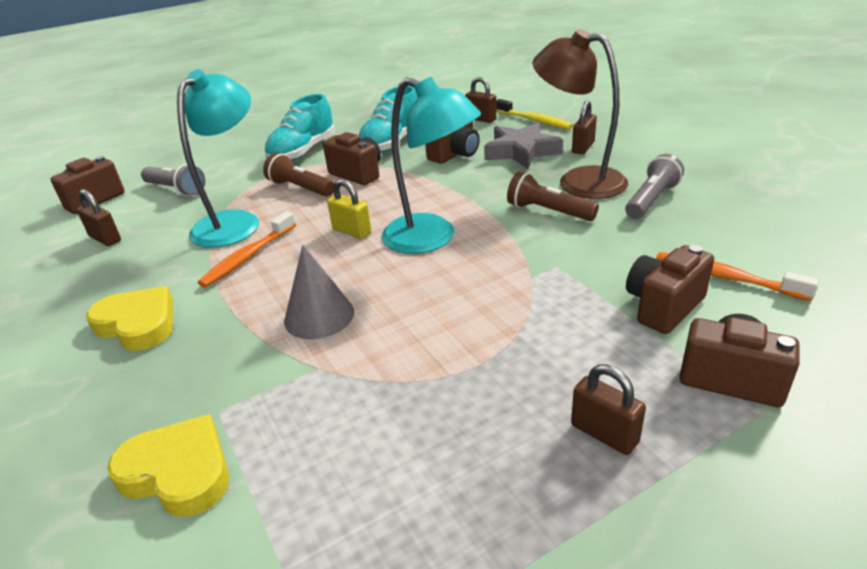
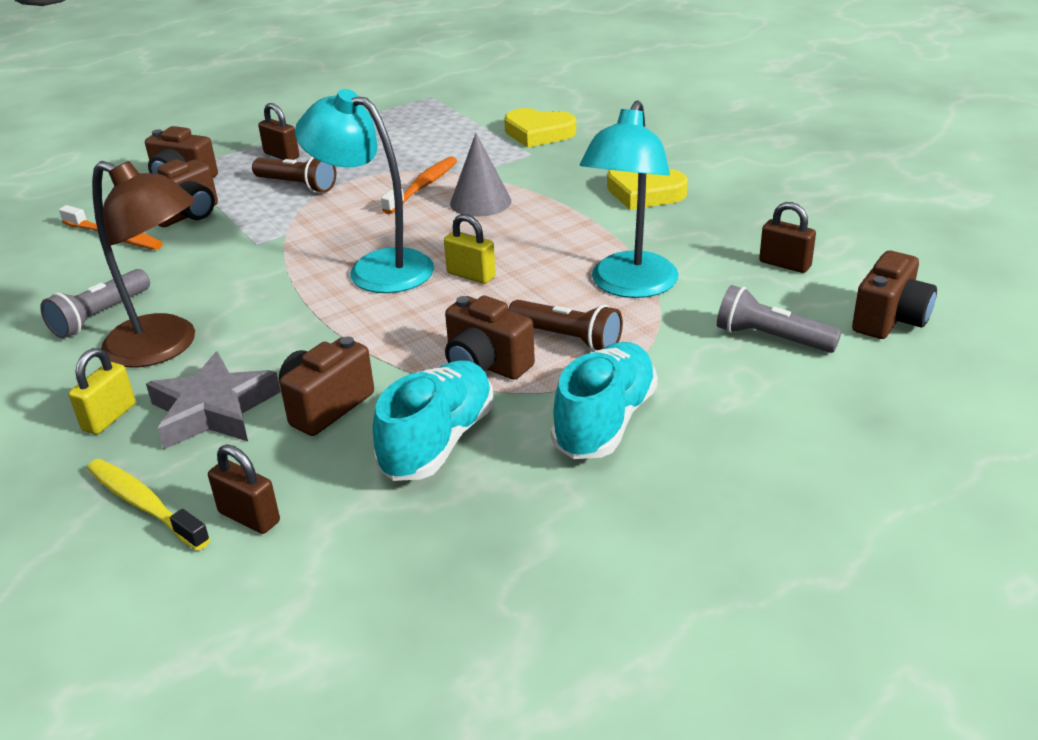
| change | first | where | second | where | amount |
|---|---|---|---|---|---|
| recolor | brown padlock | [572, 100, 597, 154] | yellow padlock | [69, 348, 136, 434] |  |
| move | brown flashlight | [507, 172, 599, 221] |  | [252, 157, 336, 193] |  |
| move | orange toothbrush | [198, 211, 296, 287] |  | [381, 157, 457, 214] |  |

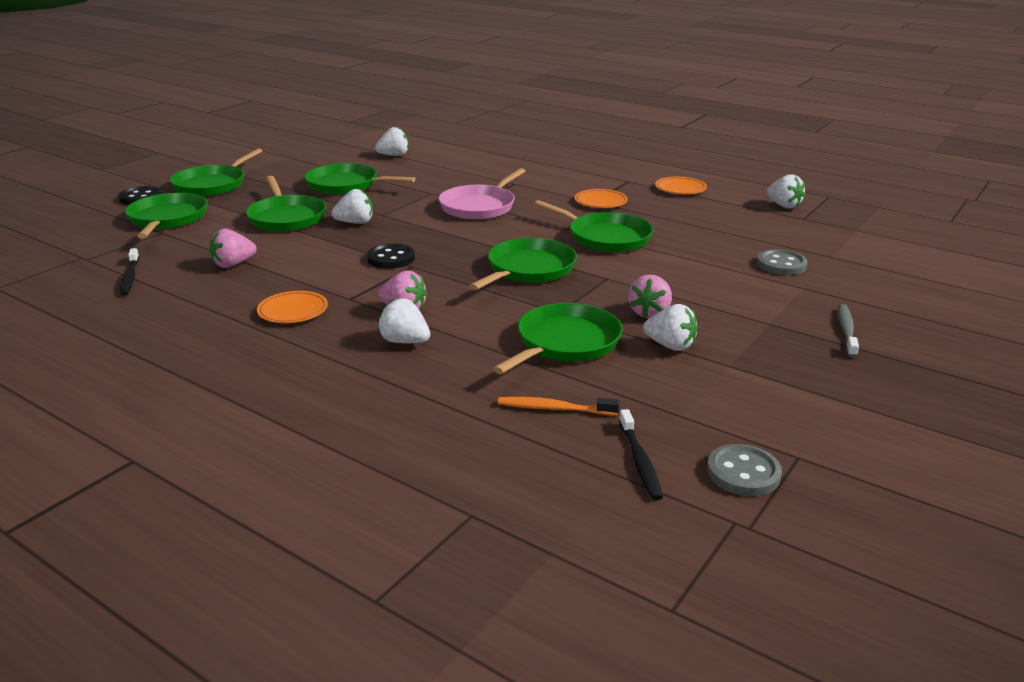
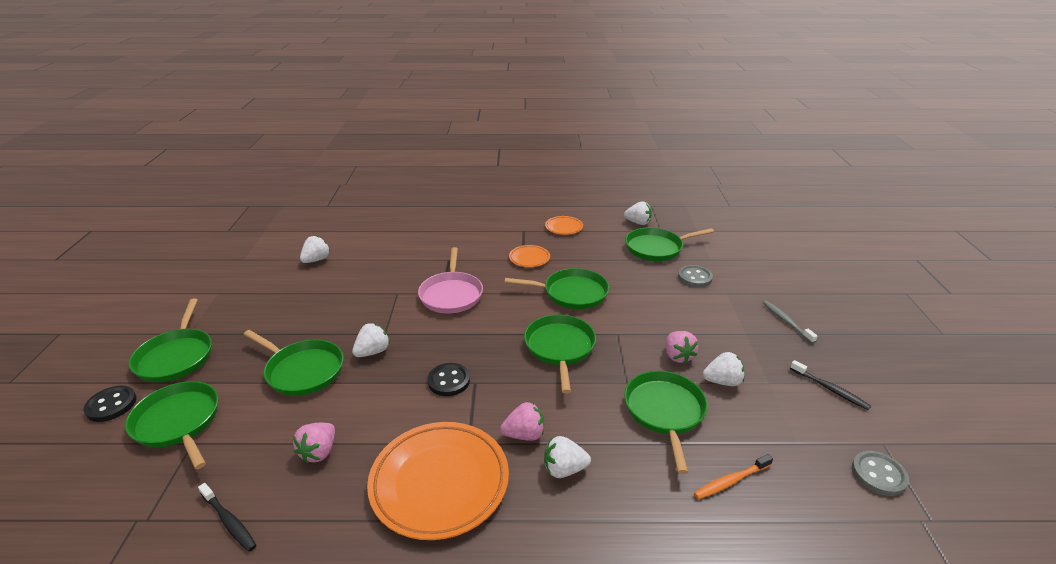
| change | first | where | second | where | amount |
|---|---|---|---|---|---|
| move | green pan | [305, 163, 416, 195] |  | [625, 228, 714, 261] |  |
| resize | orange plate | [257, 291, 328, 323] |  | [367, 422, 509, 540] | x2.12 |
| move | black toothbrush | [619, 409, 663, 500] |  | [790, 360, 871, 410] |  |

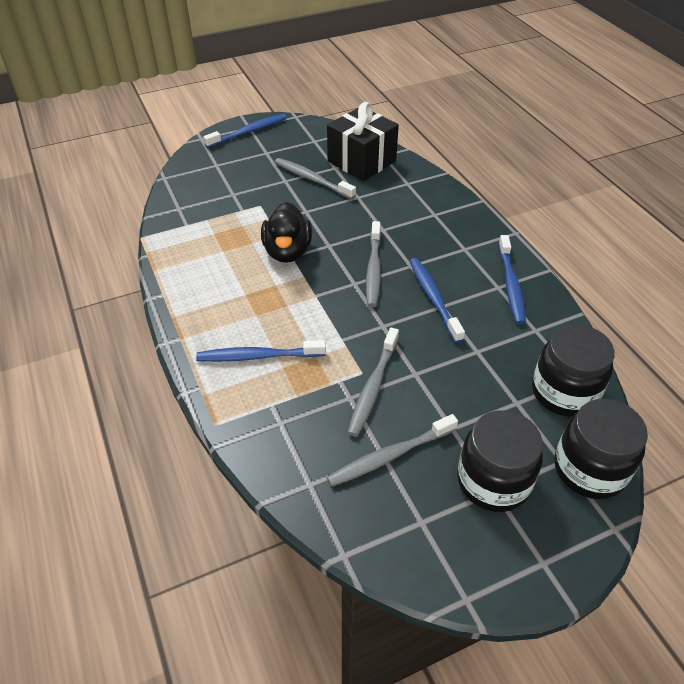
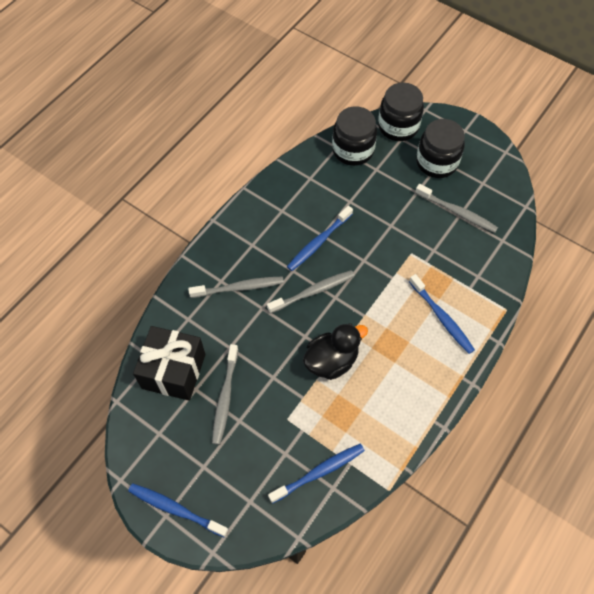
| change | first | where | second | where | amount |
|---|---|---|---|---|---|
| move | blue toothbrush | [498, 235, 526, 324] |  | [268, 444, 365, 504] |  |
| move | grey toothbrush | [347, 328, 399, 437] |  | [188, 276, 284, 298] |  |

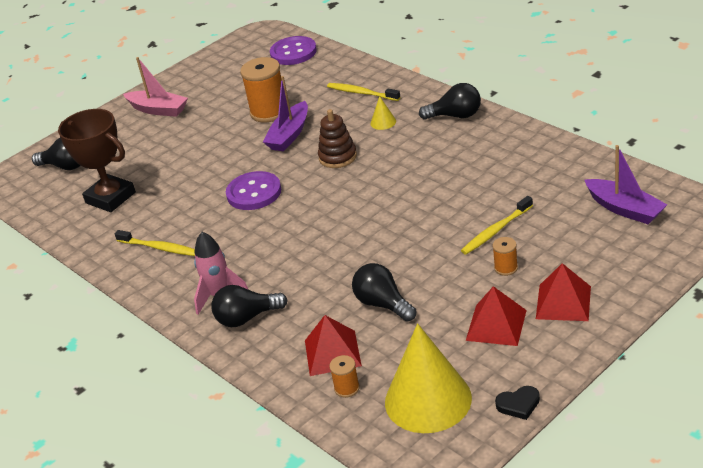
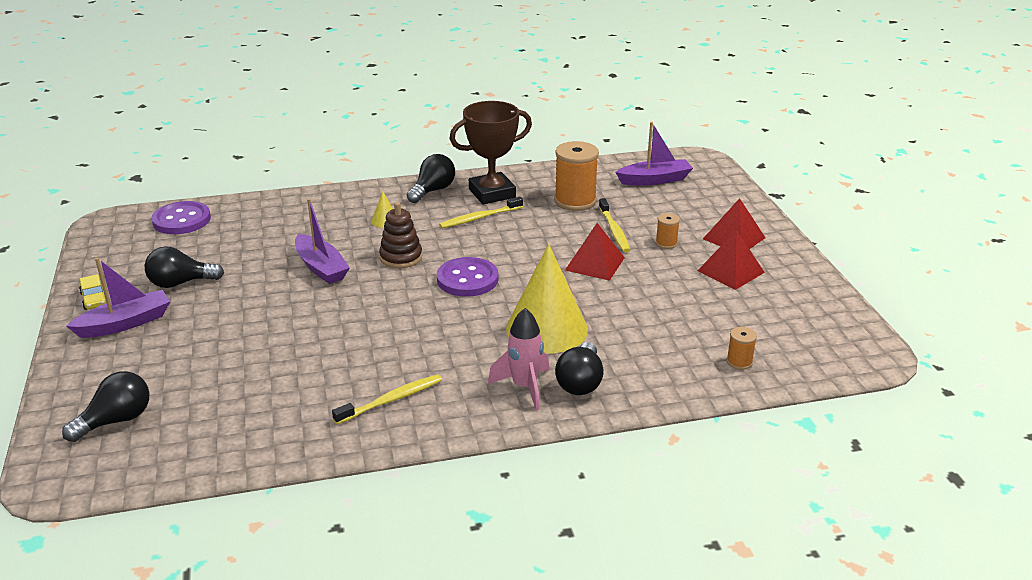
| change | first | where | second | where | amount |
|---|---|---|---|---|---|
| recolor | pink boat | [123, 57, 188, 117] | purple boat | [66, 258, 170, 338] |  |
| move | orange spool | [240, 57, 281, 122] |  | [554, 141, 599, 211] |  |
| move | yellow toothbrush | [327, 83, 400, 101] |  | [439, 197, 523, 228] |  |
| move | brown trophy | [58, 109, 136, 212] |  | [450, 101, 532, 204] |  |
| move | purple button | [226, 171, 281, 210] |  | [437, 257, 498, 297] |  |
| move | black light bulb | [352, 263, 416, 322] |  | [145, 246, 224, 288] |  |
| move | red pyramid | [305, 315, 362, 376] |  | [565, 223, 625, 281] |  |
| move | yellow cone | [385, 323, 472, 433] |  | [506, 244, 588, 354] |  |
| delete | black heart | [495, 386, 540, 420] |  |  |  |
| insert |  |  | yellow car | [79, 274, 106, 310] |  |

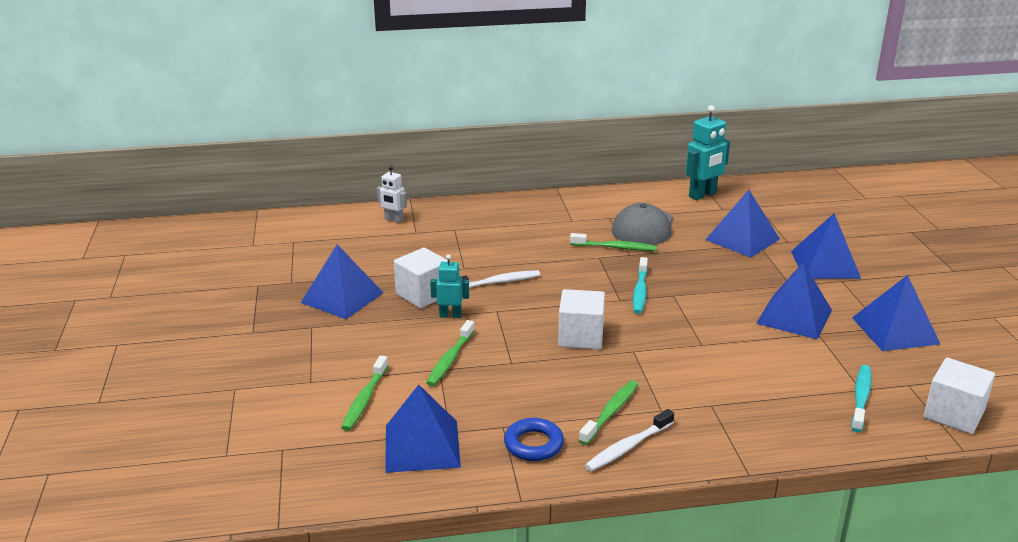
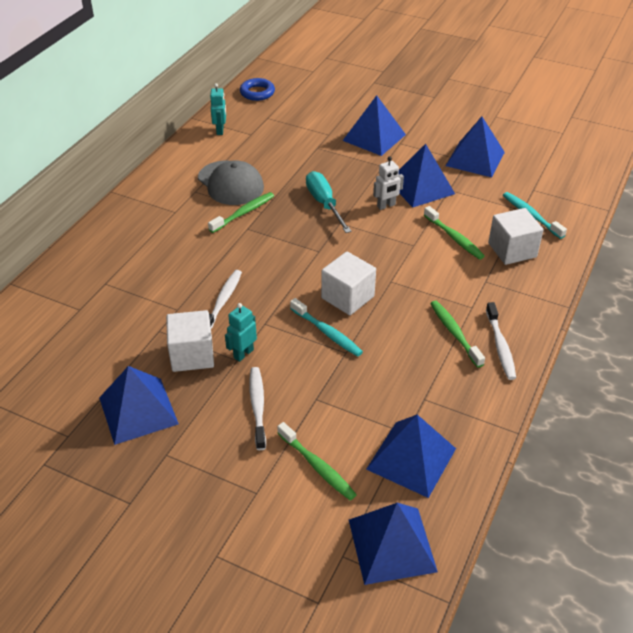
| change | first | where | second | where | amount |
|---|---|---|---|---|---|
| resize | turquoise robot | [686, 105, 730, 200] |  | [210, 83, 226, 135] | x0.60 |
| move | white robot | [377, 166, 407, 223] |  | [373, 157, 404, 210] |  |
| move | blue pyramid | [705, 190, 780, 258] |  | [349, 503, 438, 585] |  |
| move | turquoise toothbrush | [633, 257, 648, 314] |  | [290, 298, 363, 357] |  |
| move | green toothbrush | [426, 320, 475, 386] |  | [424, 206, 485, 260] |  |
| move | white cube | [924, 358, 995, 434] |  | [488, 208, 543, 265] |  |
| move | blue ring | [504, 418, 564, 461] |  | [240, 78, 275, 101] |  |
| insert |  |  | turquoise screwdriver | [306, 171, 352, 233] |  |
| insert |  |  | white toothbrush | [249, 367, 266, 450] |  |

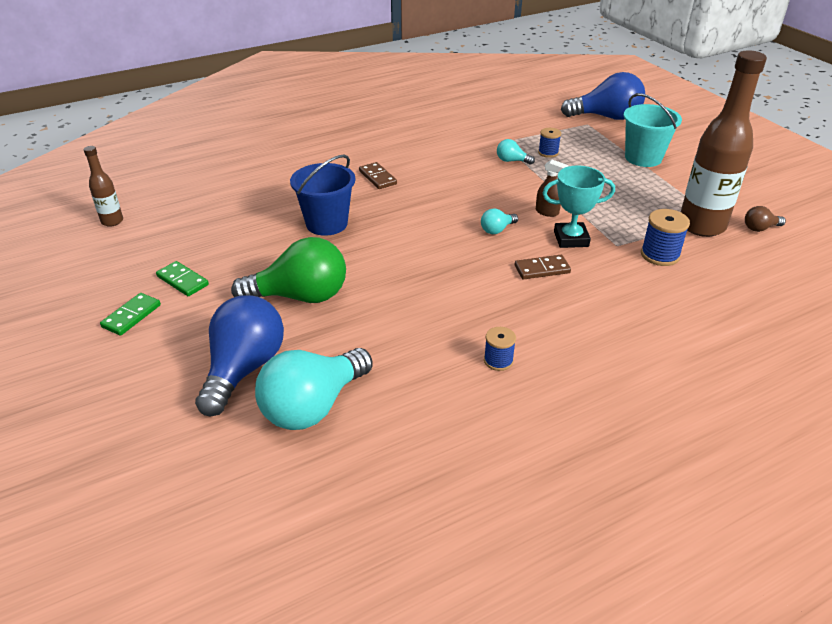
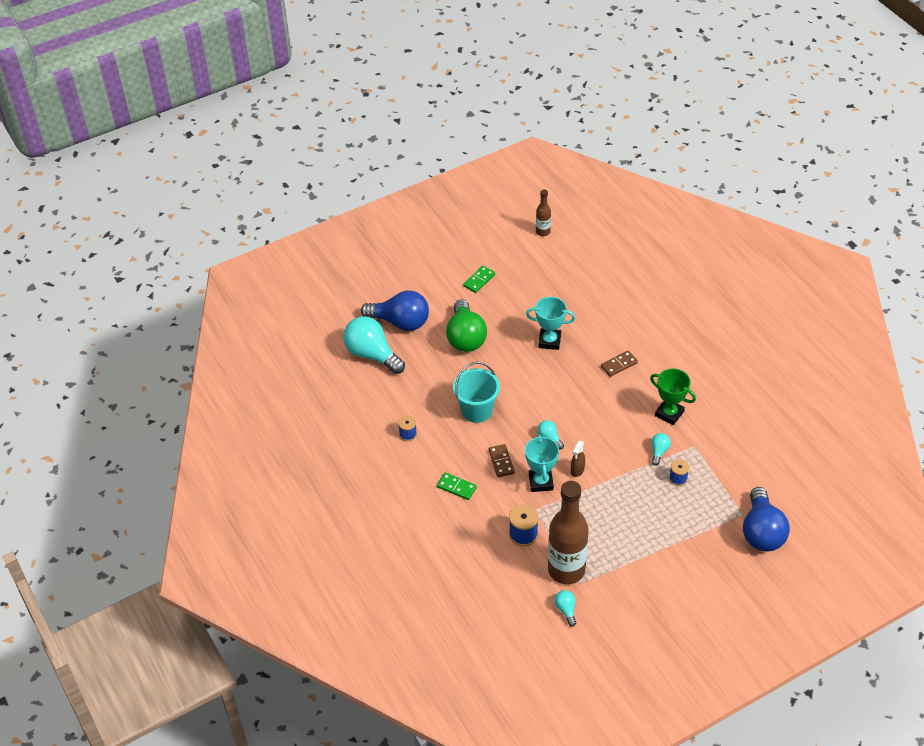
| change | first | where | second | where | amount |
|---|---|---|---|---|---|
| move | turquoise bucket | [624, 93, 682, 167] |  | [453, 362, 500, 423] |  |
| replace | blue bucket | [290, 155, 355, 236] | turquoise trophy | [526, 297, 575, 350] |  |
| recolor | brown light bulb | [745, 206, 786, 232] | turquoise light bulb | [555, 590, 576, 627] |  |
| move | green domino | [100, 293, 161, 336] |  | [437, 472, 477, 500] |  |
| insert |  |  | green trophy | [650, 369, 696, 425] |  |

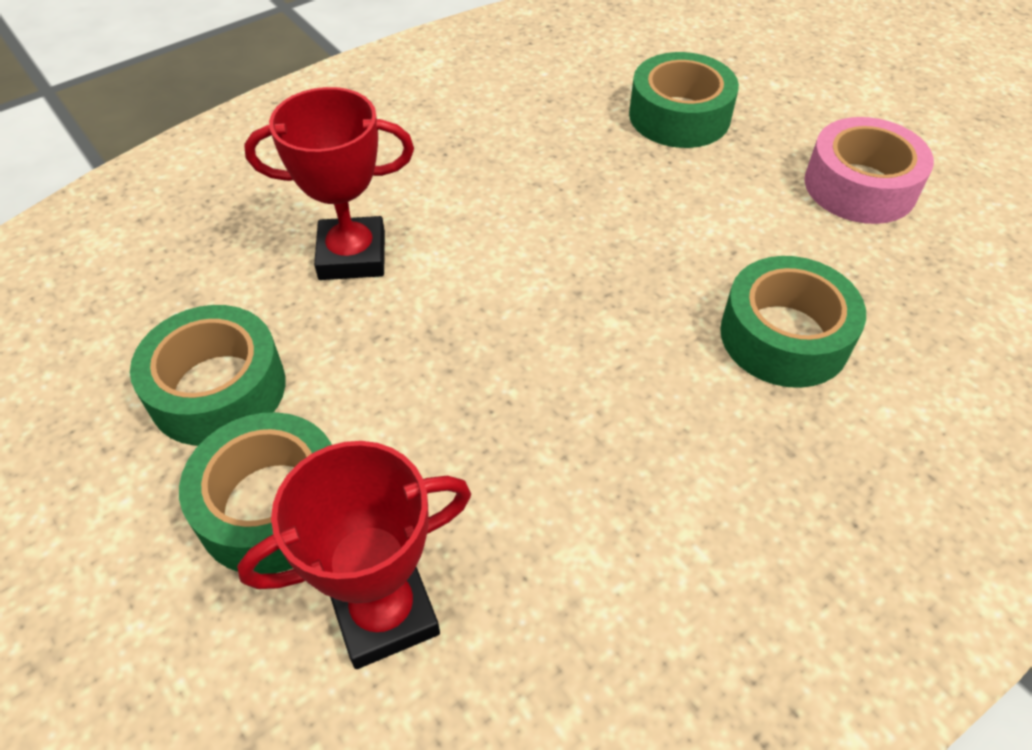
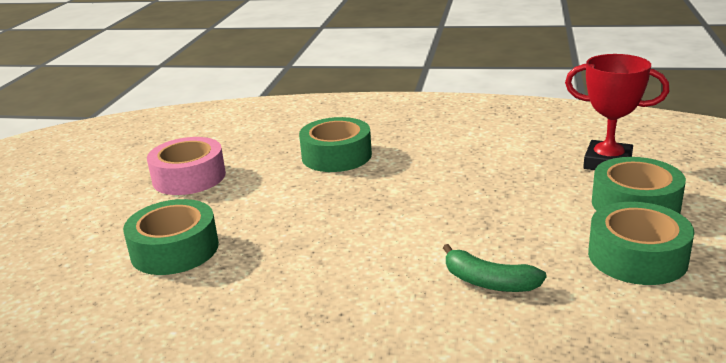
| change | first | where | second | where | amount |
|---|---|---|---|---|---|
| replace | red trophy | [244, 87, 414, 280] | green banana | [443, 244, 547, 292] |  |

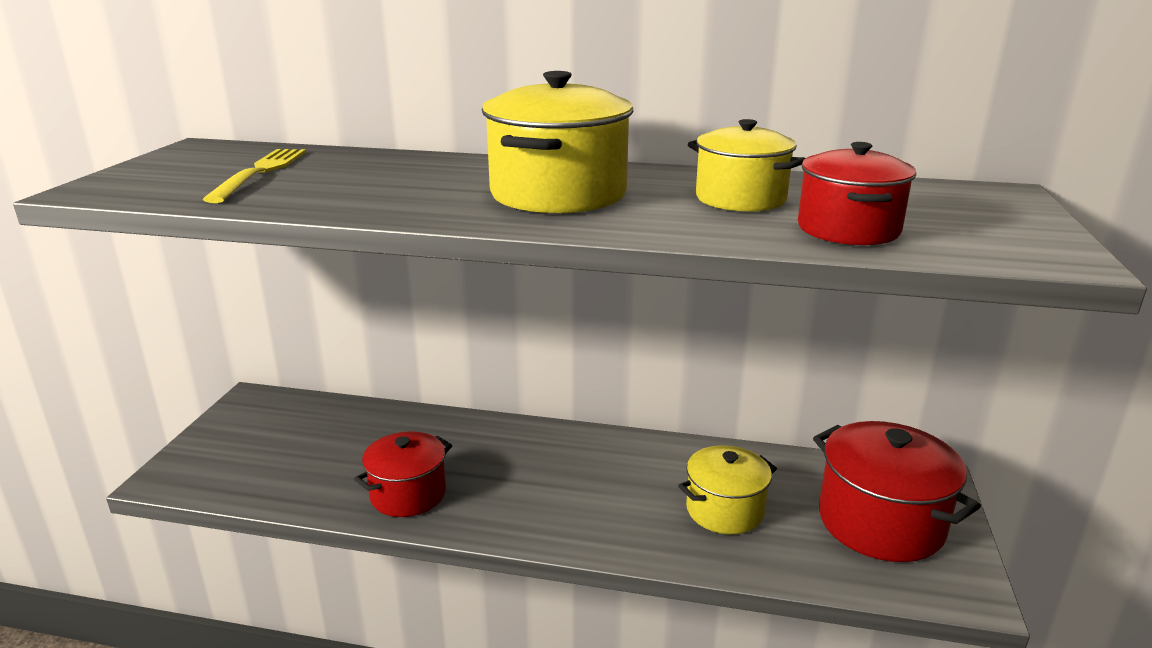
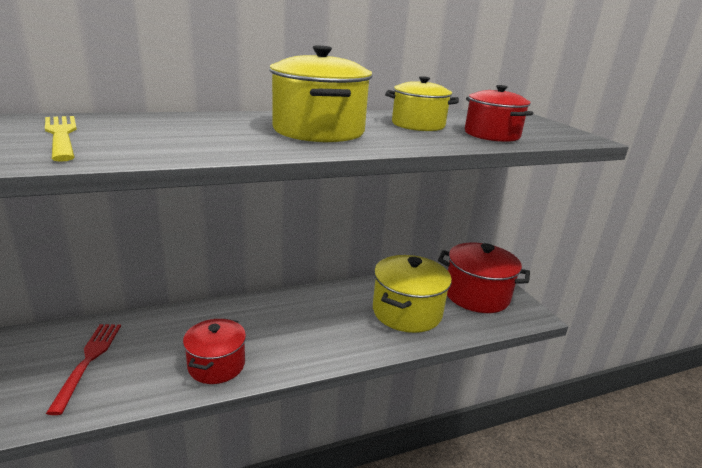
| change | first | where | second | where | amount |
|---|---|---|---|---|---|
| resize | yellow pot | [678, 445, 777, 534] |  | [373, 255, 452, 333] | x1.54 |
| insert |  |  | red fork | [46, 324, 121, 415] |  |

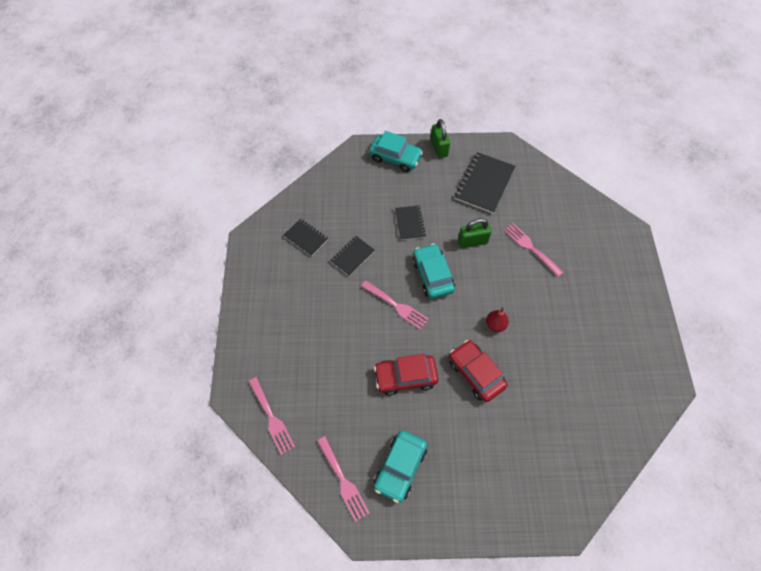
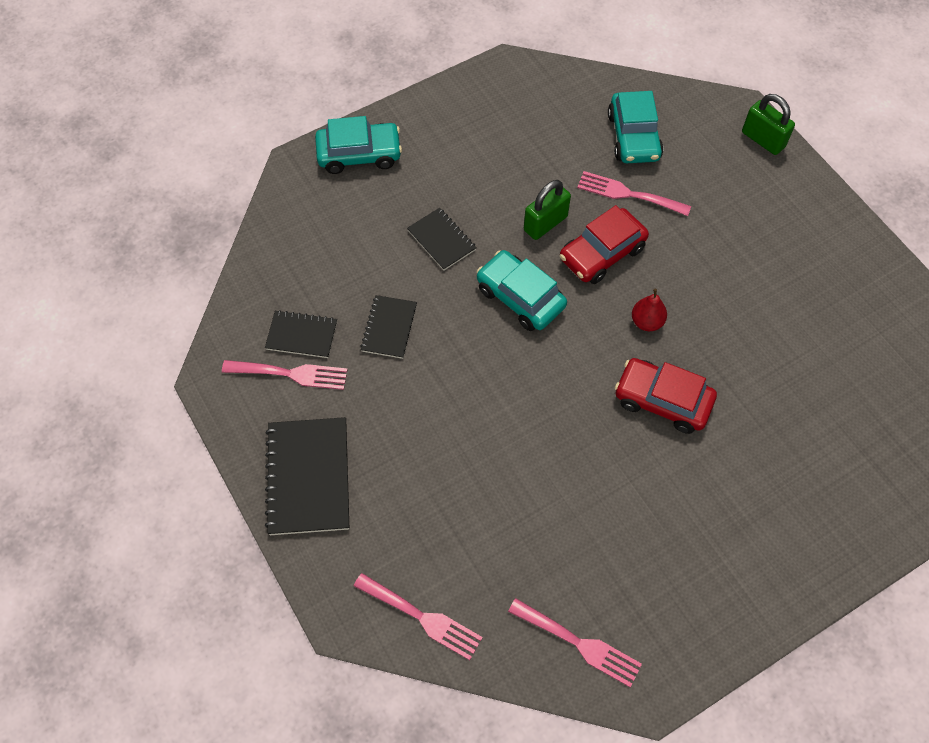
| change | first | where | second | where | amount |
|---|---|---|---|---|---|
| move | green padlock | [430, 119, 450, 158] |  | [742, 94, 795, 155] |  |
| move | black notebook | [455, 152, 515, 214] |  | [265, 417, 349, 535] |  |
| move | pink fork | [361, 280, 429, 330] |  | [222, 360, 348, 390] |  |
| move | red car | [374, 354, 438, 395] |  | [560, 205, 649, 284] |  |
| move | turquoise car | [374, 430, 427, 503] |  | [608, 91, 663, 163] |  |

